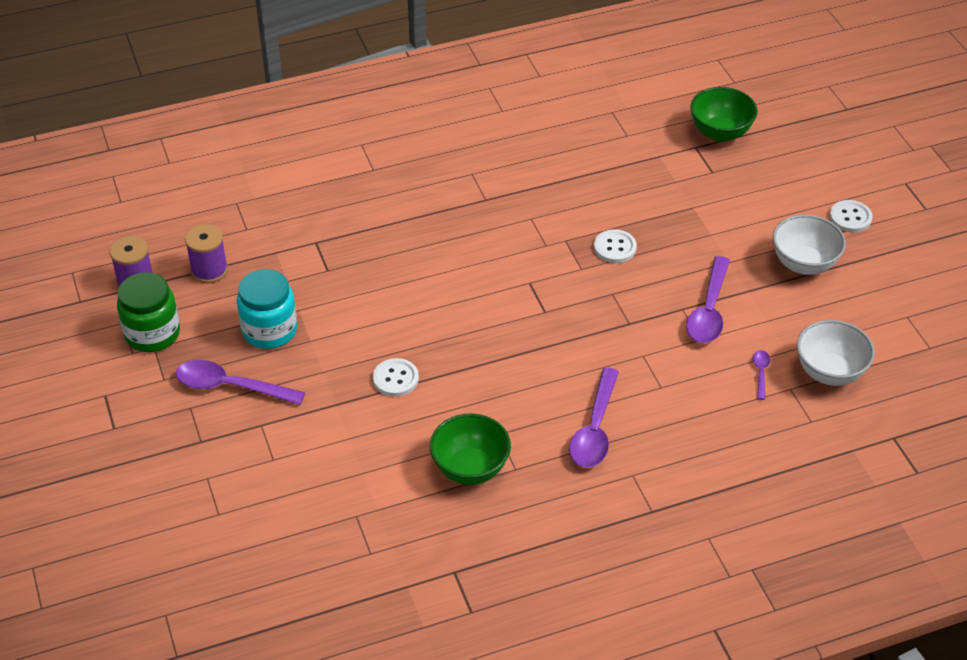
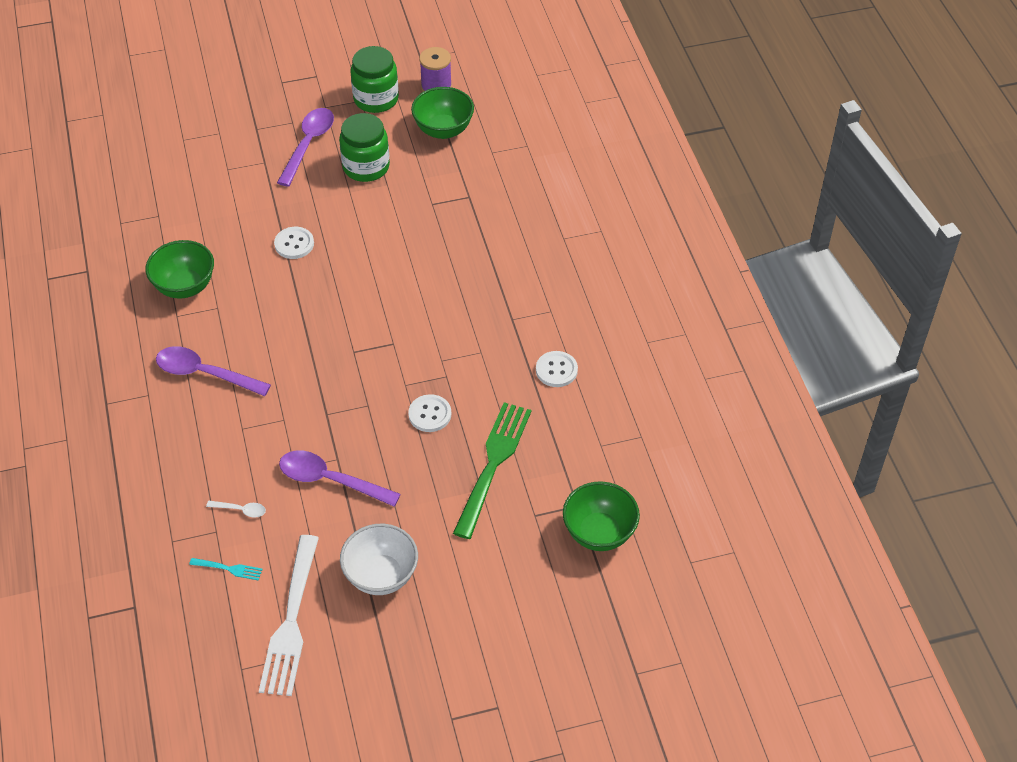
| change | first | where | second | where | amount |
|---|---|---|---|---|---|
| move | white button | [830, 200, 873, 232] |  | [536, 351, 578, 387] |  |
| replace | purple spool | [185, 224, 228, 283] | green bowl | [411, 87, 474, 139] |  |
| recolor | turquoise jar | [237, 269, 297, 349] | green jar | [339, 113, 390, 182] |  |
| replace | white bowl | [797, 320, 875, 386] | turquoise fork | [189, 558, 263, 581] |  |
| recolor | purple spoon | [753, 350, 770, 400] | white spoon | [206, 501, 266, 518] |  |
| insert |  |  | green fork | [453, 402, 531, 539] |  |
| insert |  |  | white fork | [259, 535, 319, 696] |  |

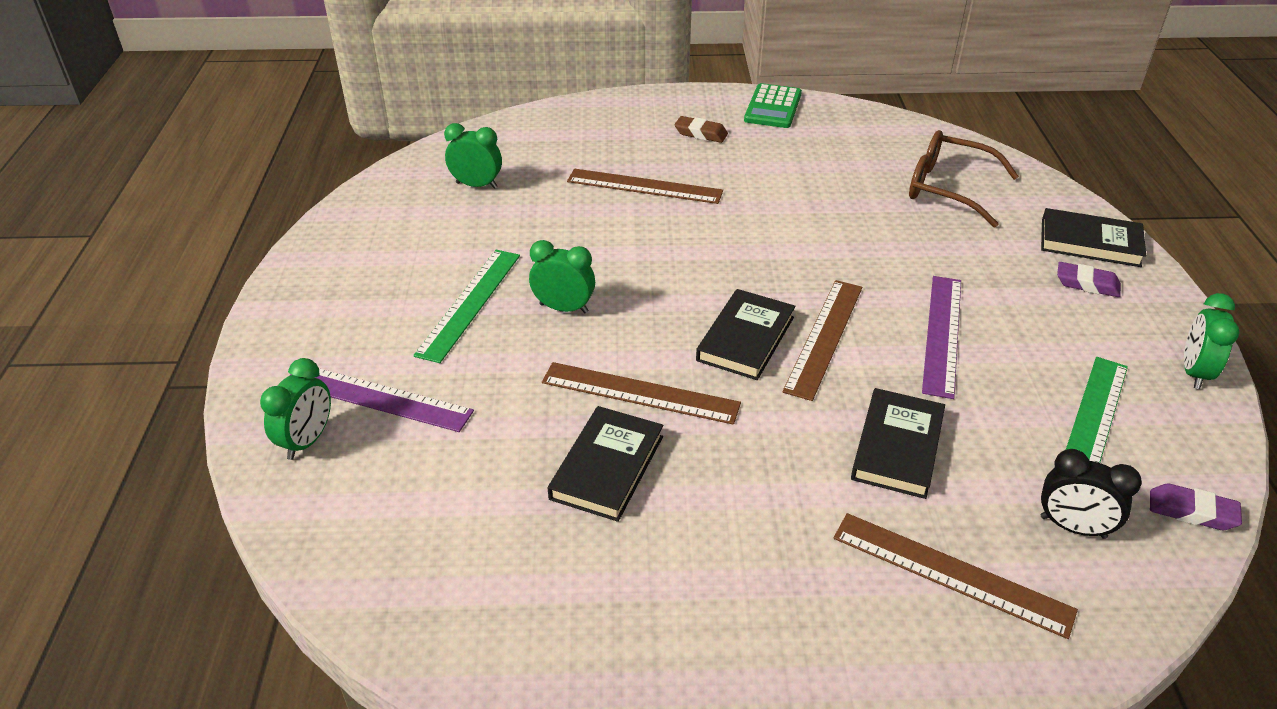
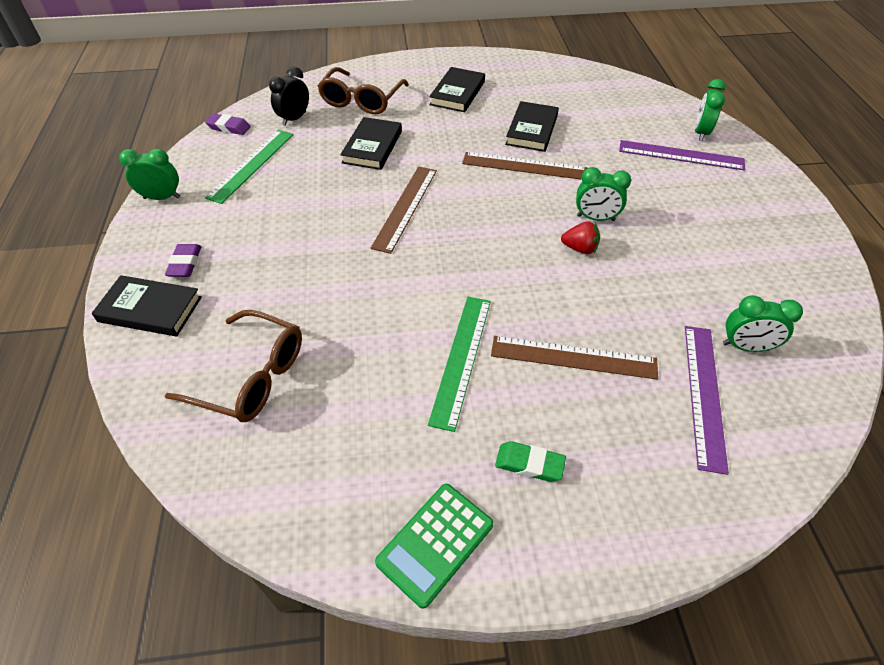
| change | first | where | second | where | amount |
|---|---|---|---|---|---|
| rotate | green calculator | [744, 83, 802, 128] |  | [375, 484, 493, 609] | 150 degrees counterclockwise |
| recolor | brown eraser | [674, 116, 728, 143] | green eraser | [495, 441, 566, 482] |  |
| move | green ruler | [413, 250, 520, 363] |  | [428, 297, 491, 432] |  |
| rotate | purple eraser | [1057, 262, 1121, 297] |  | [165, 244, 201, 277] | 75 degrees clockwise |
| move | purple ruler | [922, 276, 961, 399] |  | [685, 326, 729, 475] |  |
| move | black book | [696, 289, 795, 380] |  | [429, 67, 485, 112] |  |
| rotate | green clock | [1184, 293, 1239, 389] |  | [119, 148, 180, 200] | 105 degrees counterclockwise |
| rotate | black clock | [1041, 449, 1142, 539] |  | [269, 67, 309, 126] | 75 degrees counterclockwise |
| replace | brown ruler | [834, 513, 1078, 639] | brown glasses | [317, 67, 409, 114] |  |
| insert |  |  | red strawberry | [561, 221, 600, 254] |  |

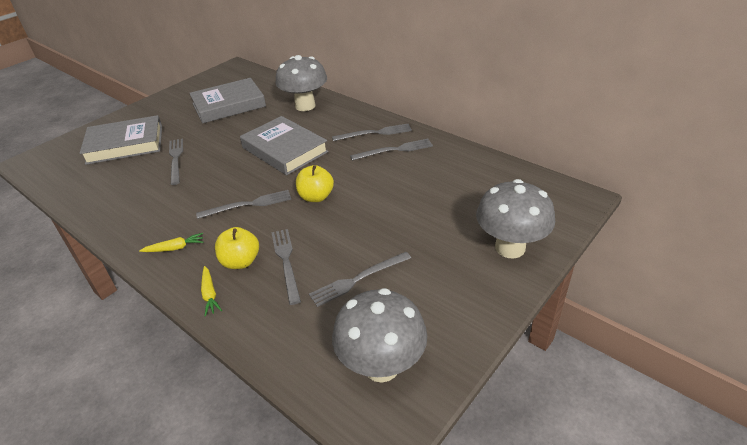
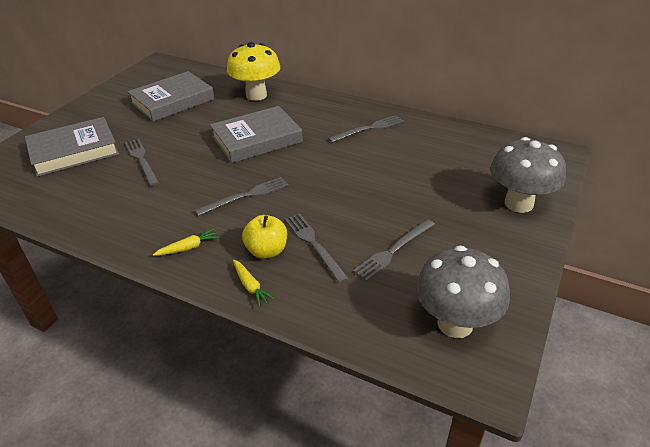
| change | first | where | second | where | amount |
|---|---|---|---|---|---|
| recolor | grey mushroom | [275, 55, 327, 111] | yellow mushroom | [227, 42, 280, 101] |  |
| rotate | grey book | [240, 116, 329, 175] |  | [210, 106, 303, 163] | 60 degrees counterclockwise |
| delete | grey fork | [332, 124, 412, 141] |  |  |  |
| delete | yellow apple | [296, 165, 334, 202] |  |  |  |

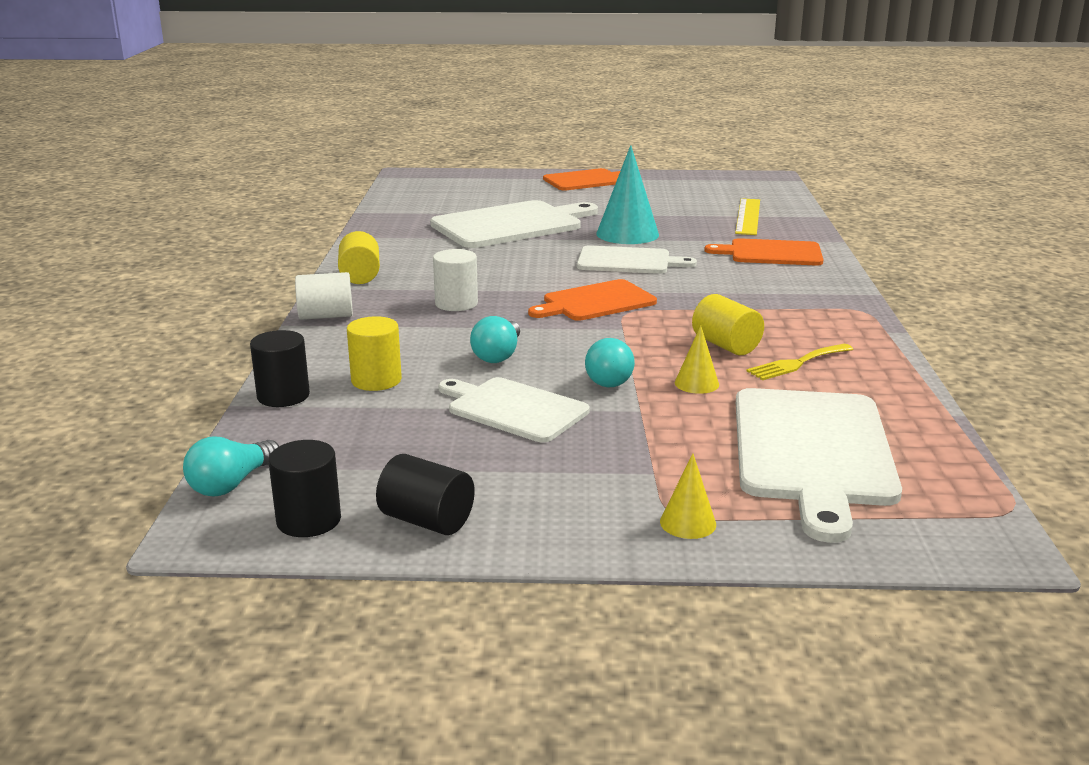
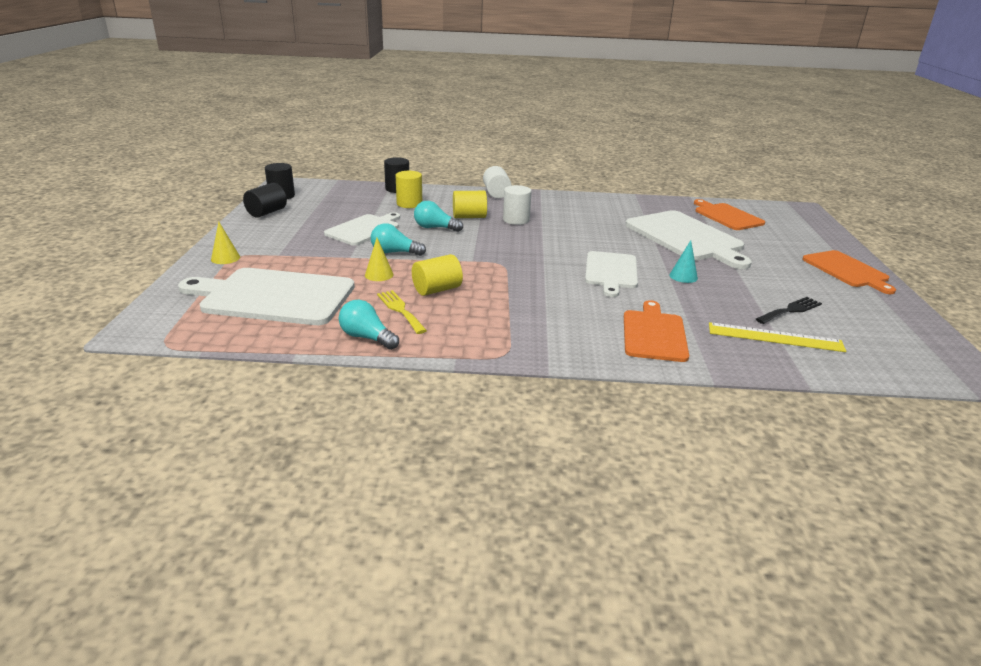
| change | first | where | second | where | amount |
|---|---|---|---|---|---|
| resize | turquoise cone | [596, 145, 659, 244] |  | [669, 240, 698, 283] | x0.50 |
| move | yellow cylinder | [338, 231, 380, 284] |  | [453, 191, 487, 218] |  |
| move | orange cutting board | [528, 279, 657, 321] |  | [694, 199, 765, 230] |  |
| move | turquoise light bulb | [183, 436, 279, 496] |  | [339, 299, 399, 350] |  |
| insert |  |  | black fork | [756, 297, 822, 324] |  |

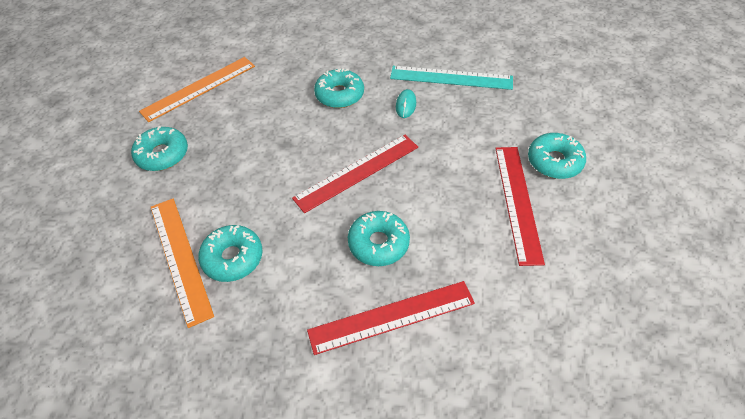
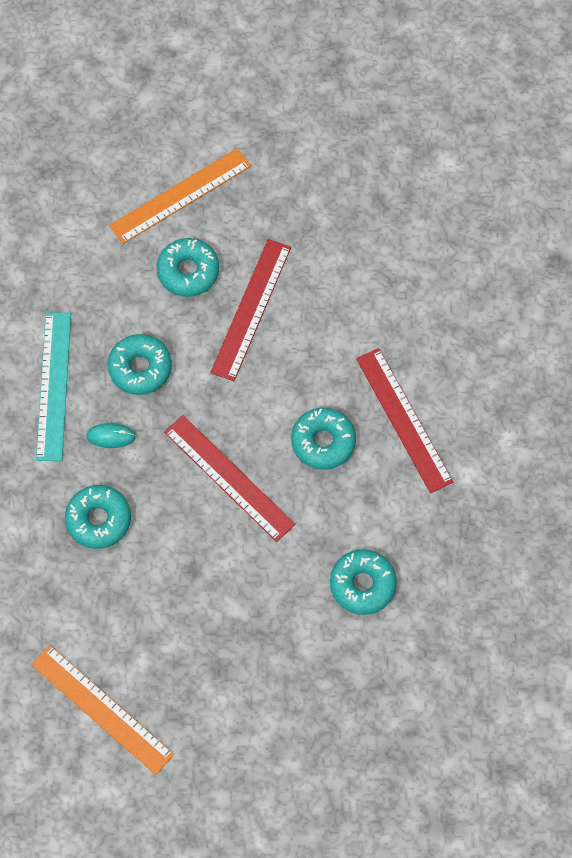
| change | first | where | second | where | amount |
|---|---|---|---|---|---|
| move | turquoise donut | [131, 126, 188, 171] |  | [108, 334, 172, 395] |  |
| rotate | red ruler | [495, 147, 545, 266] |  | [210, 239, 291, 381] | 60 degrees counterclockwise |
| move | orange ruler | [151, 199, 214, 328] |  | [109, 148, 251, 244] |  |

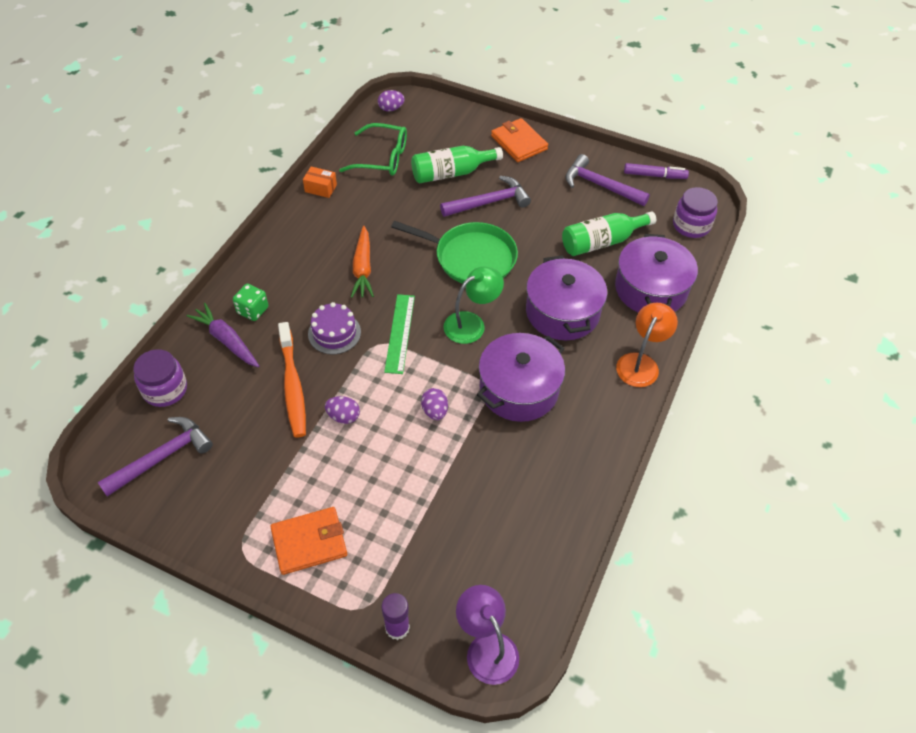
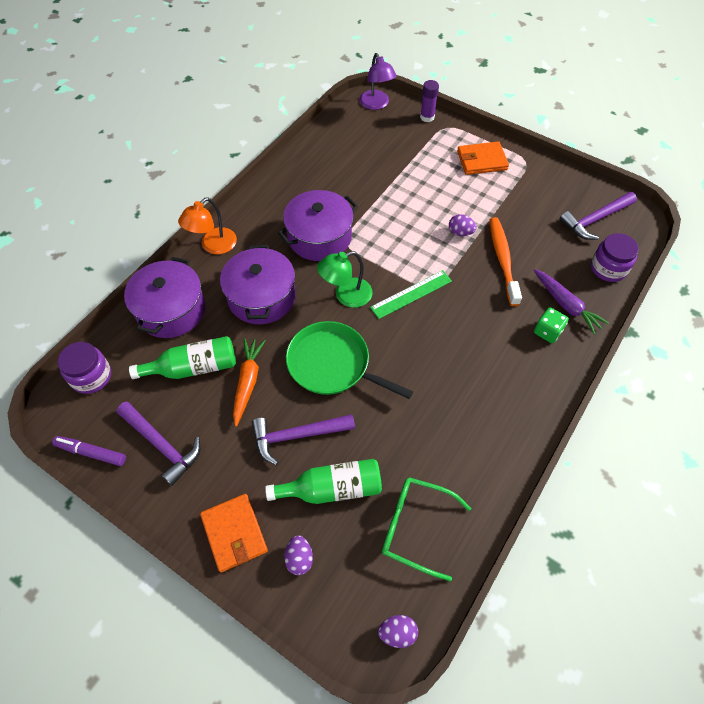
| change | first | where | second | where | amount |
|---|---|---|---|---|---|
| delete | orange box | [303, 166, 337, 198] |  |  |  |
| move | orange carrot | [351, 226, 374, 298] |  | [233, 338, 266, 427] |  |
| rotate | green ruler | [384, 294, 415, 374] |  | [370, 270, 452, 319] | 45 degrees clockwise |
| delete | purple cake | [308, 302, 361, 354] |  |  |  |
| move | purple egg | [421, 388, 448, 420] |  | [284, 535, 313, 575] |  |

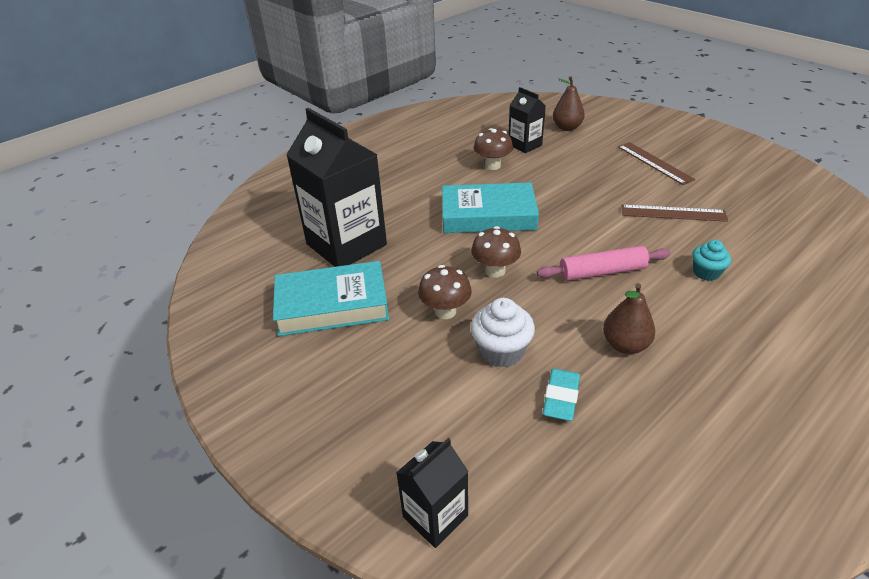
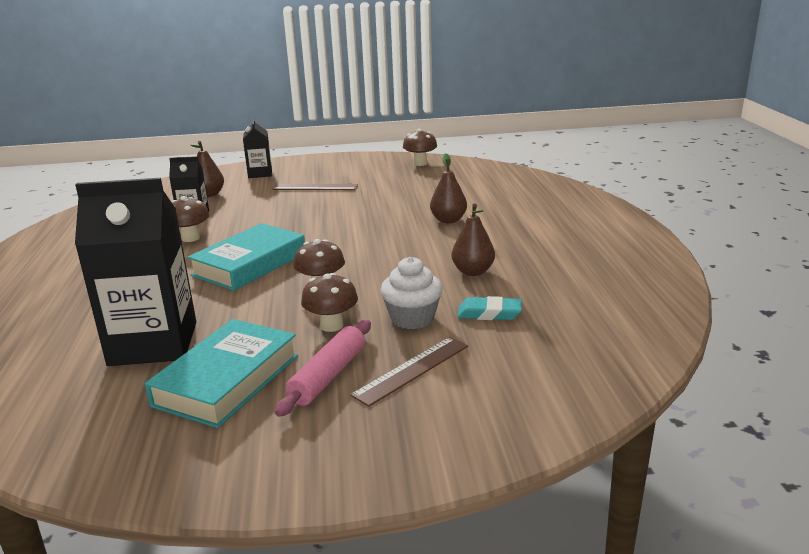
| change | first | where | second | where | amount |
|---|---|---|---|---|---|
| move | brown ruler | [621, 205, 728, 222] |  | [350, 337, 468, 407] |  |
| replace | turquoise cupcake | [692, 240, 731, 281] | brown pear | [430, 153, 467, 223] |  |
| move | pink rolling pin | [537, 246, 671, 281] |  | [275, 320, 371, 417] |  |
| rotate | turquoise eraser | [543, 369, 580, 421] |  | [457, 296, 522, 320] | 45 degrees counterclockwise |
| move | black carton | [396, 438, 469, 548] |  | [243, 118, 272, 178] |  |
| insert |  |  | brown mushroom | [403, 129, 437, 166] |  |

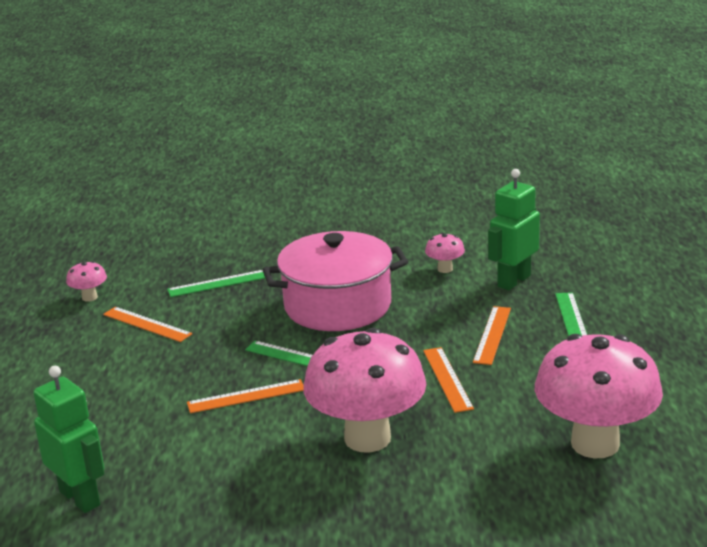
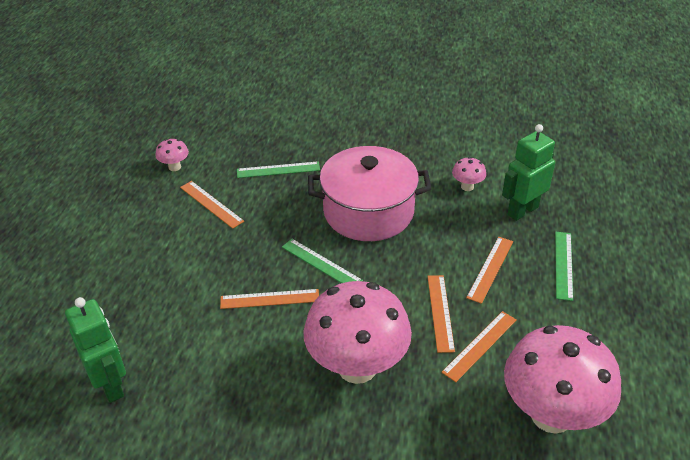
| change | first | where | second | where | amount |
|---|---|---|---|---|---|
| insert |  |  | orange ruler | [442, 311, 516, 382] |  |

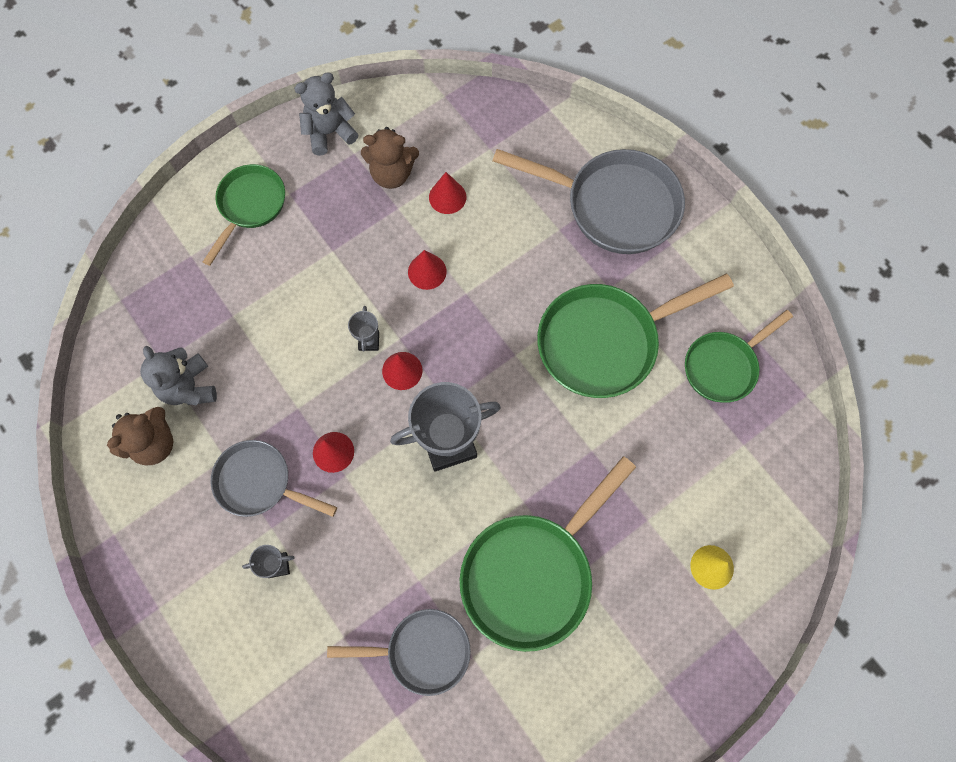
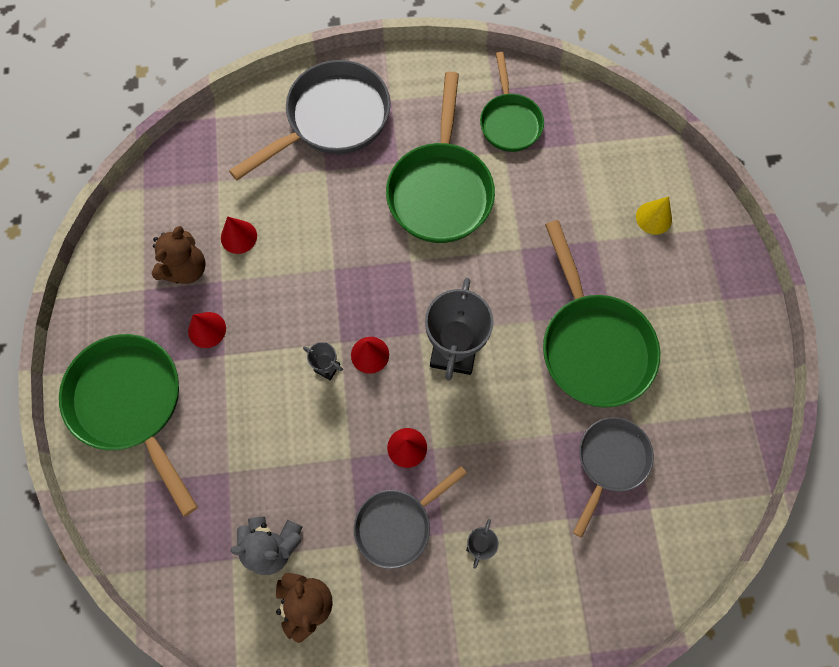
| change | first | where | second | where | amount |
|---|---|---|---|---|---|
| delete | grey teddy bear | [294, 72, 358, 156] |  |  |  |
| resize | green pan | [203, 164, 285, 266] |  | [59, 334, 198, 517] | x1.63 |
| move | red cone | [408, 250, 447, 290] |  | [188, 312, 226, 348] |  |

